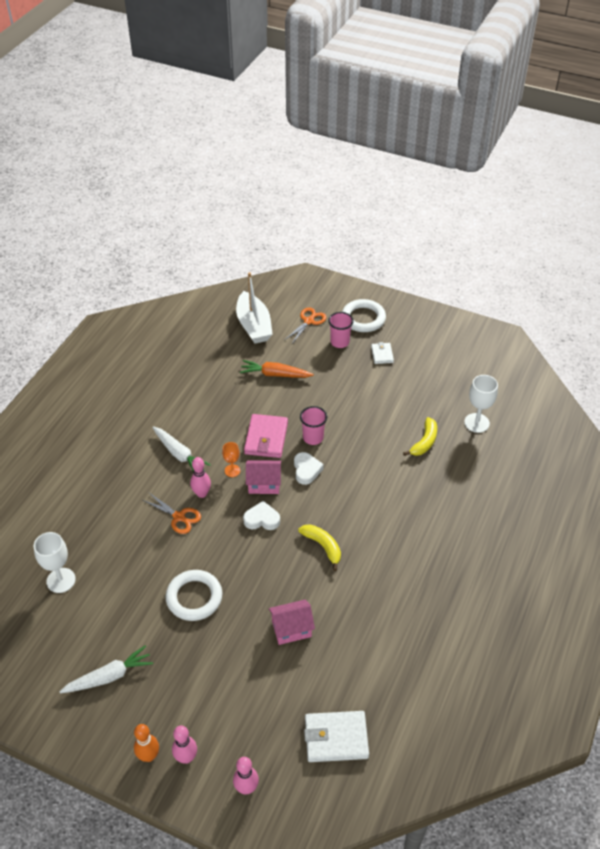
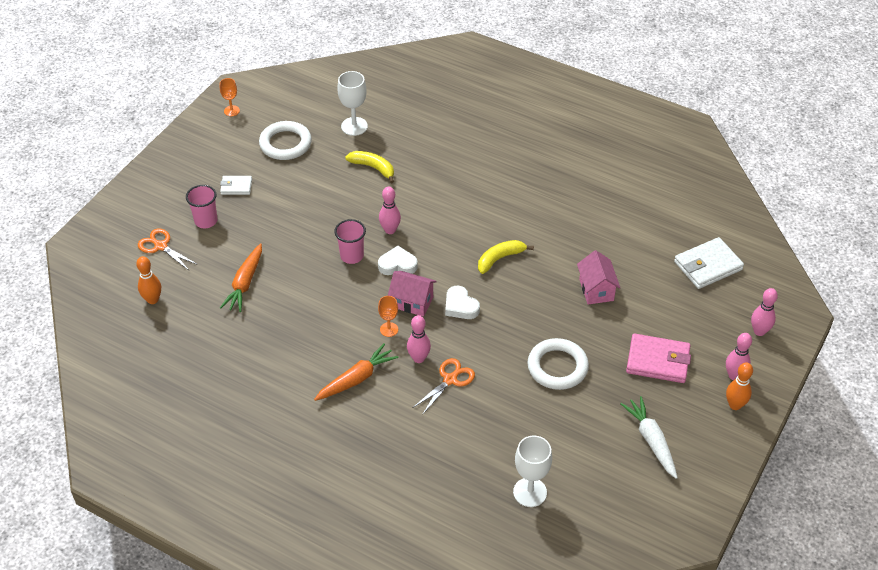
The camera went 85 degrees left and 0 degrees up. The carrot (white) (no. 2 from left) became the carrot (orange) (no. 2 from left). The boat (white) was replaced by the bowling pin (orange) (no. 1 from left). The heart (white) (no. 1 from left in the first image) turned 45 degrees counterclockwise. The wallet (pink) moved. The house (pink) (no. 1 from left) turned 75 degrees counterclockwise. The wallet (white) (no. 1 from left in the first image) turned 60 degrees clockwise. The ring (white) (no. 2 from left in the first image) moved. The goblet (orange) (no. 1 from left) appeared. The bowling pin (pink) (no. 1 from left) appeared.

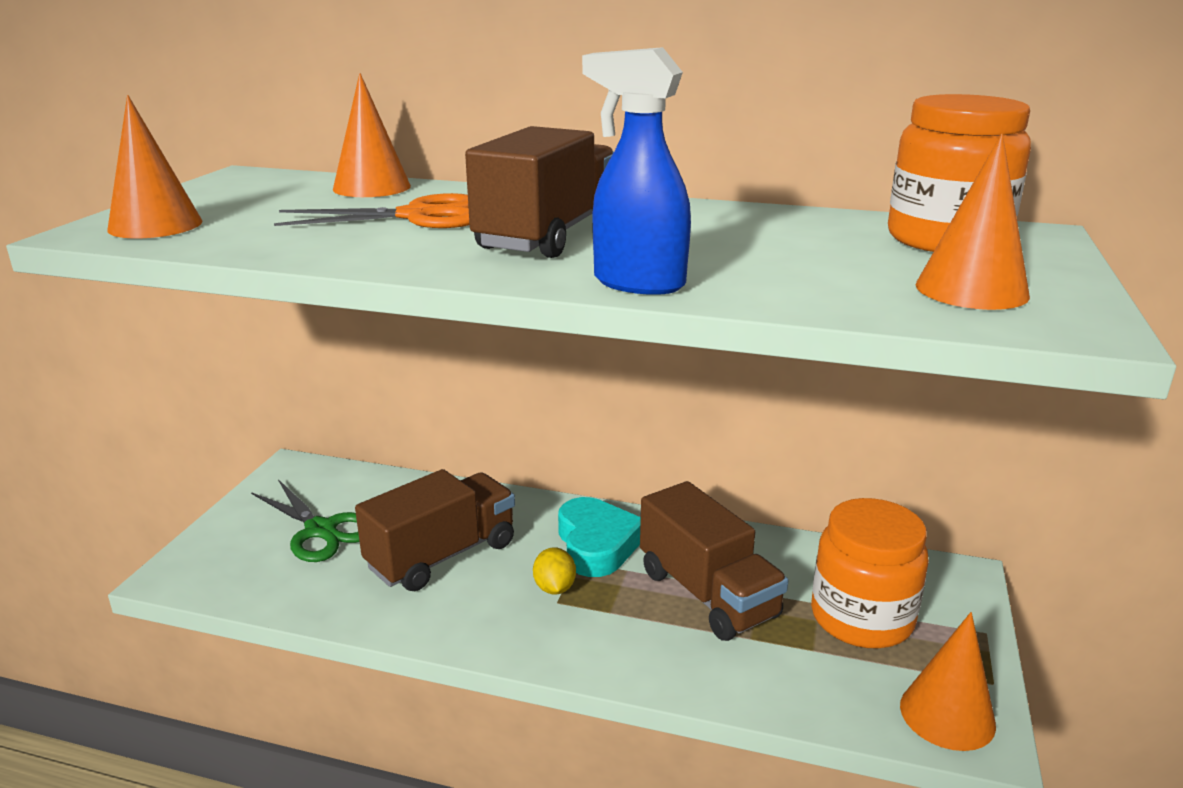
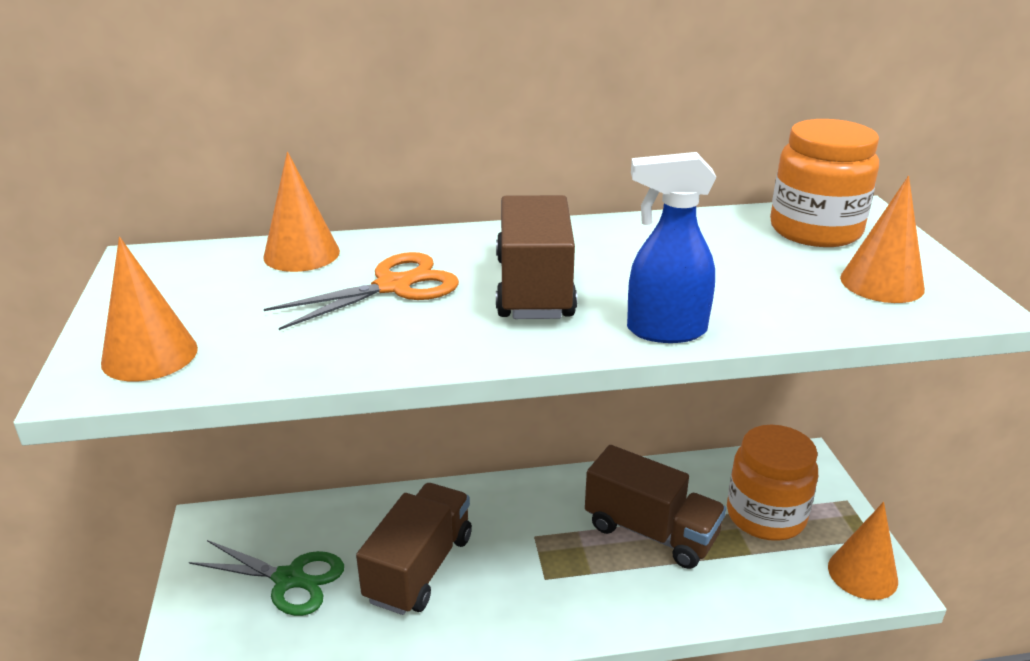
The camera went 25 degrees left and 5 degrees up. The lemon (yellow) disappeared. The heart (turquoise) disappeared.

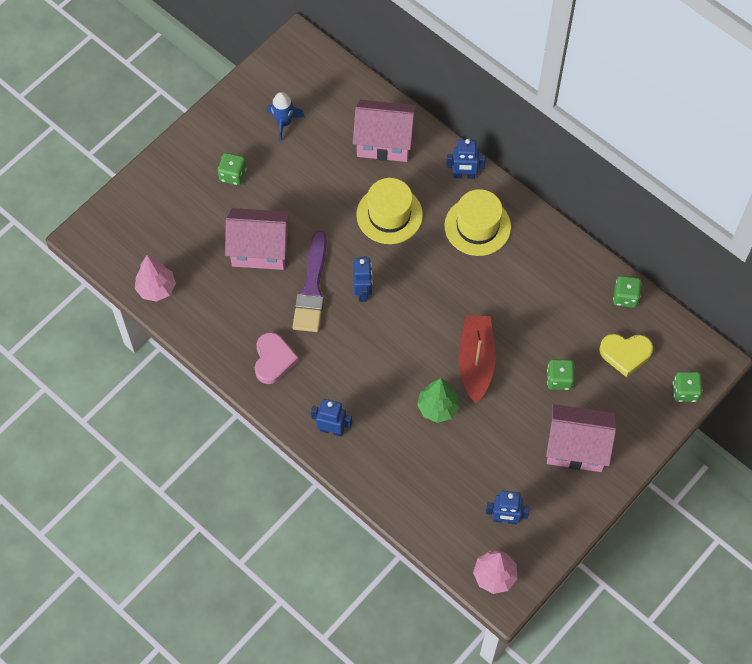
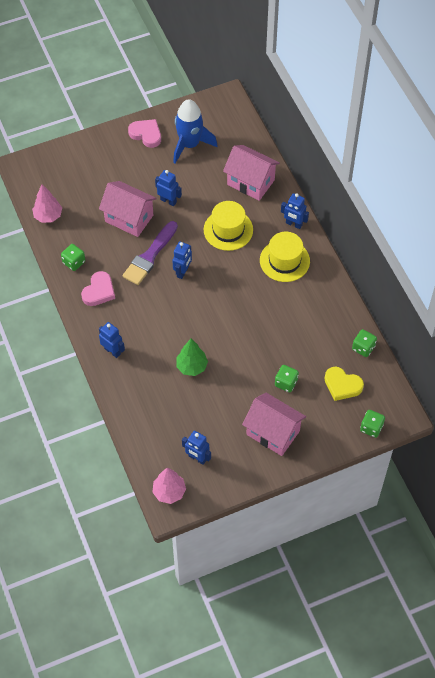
The camera went 25 degrees right and 5 degrees down. The dice (green) (no. 1 from left) moved. The rocket (blue) changed to 1.70 times the size. The boat (red) disappeared. The heart (pink) (no. 2 from left) appeared. The robot (blue) (no. 2 from left) appeared.

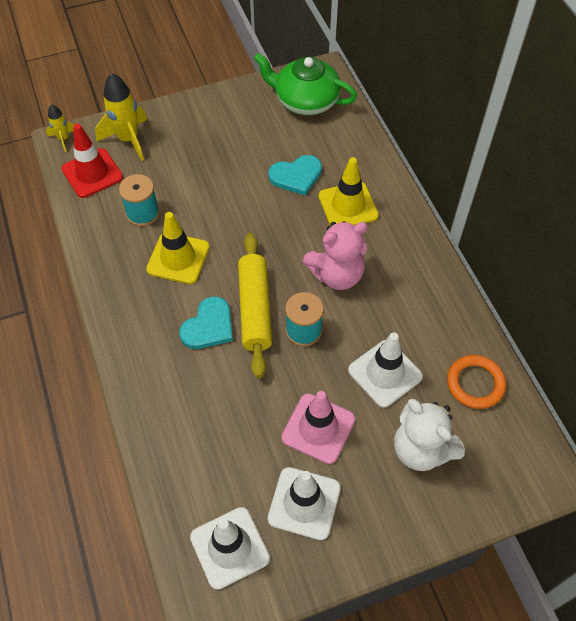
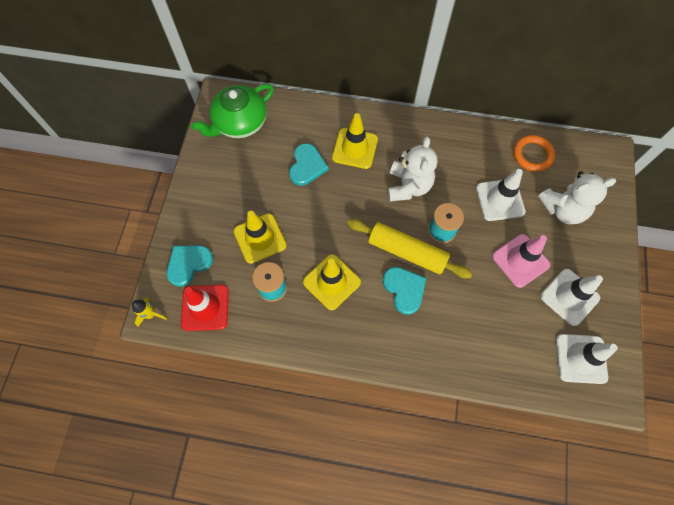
The camera went 60 degrees left and 10 degrees up. The rocket (yellow) (no. 2 from left) was replaced by the heart (turquoise) (no. 1 from left). The teddy bear (pink) became the teddy bear (white) (no. 1 from left). The traffic cone (yellow) (no. 1 from left) appeared.

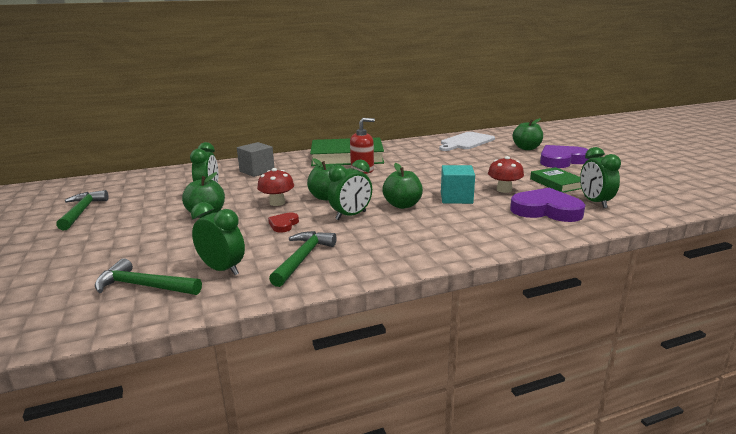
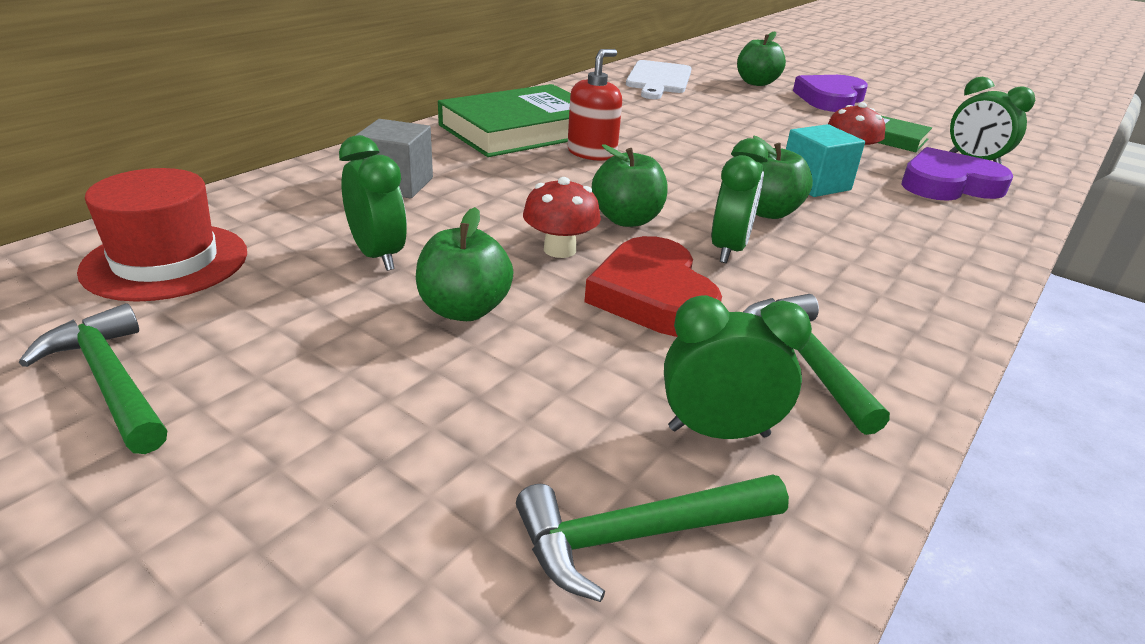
The camera went 35 degrees left and 10 degrees up. The heart (red) changed to 2.06 times the size. The hat (red) appeared.

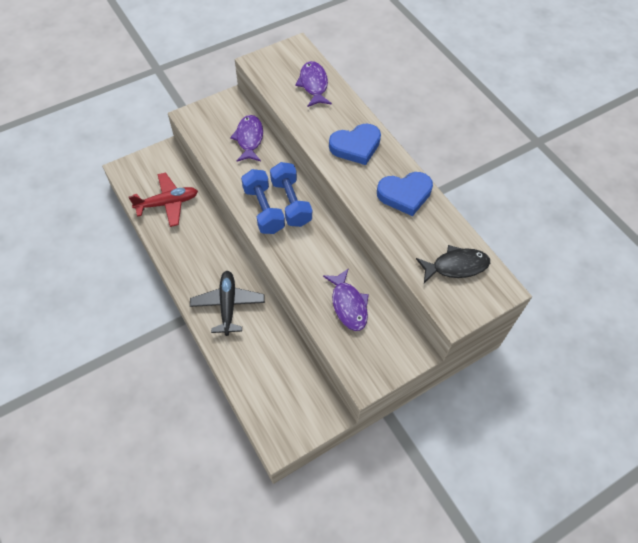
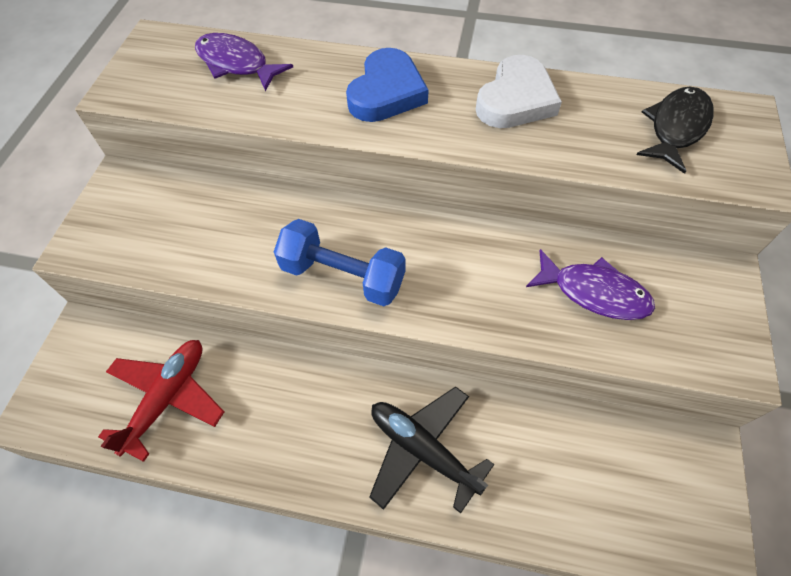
The camera went 45 degrees left and 0 degrees up. The fish (purple) (no. 1 from left) disappeared. The dumbbell (blue) (no. 2 from left) disappeared. The heart (blue) (no. 2 from left) became the heart (white).

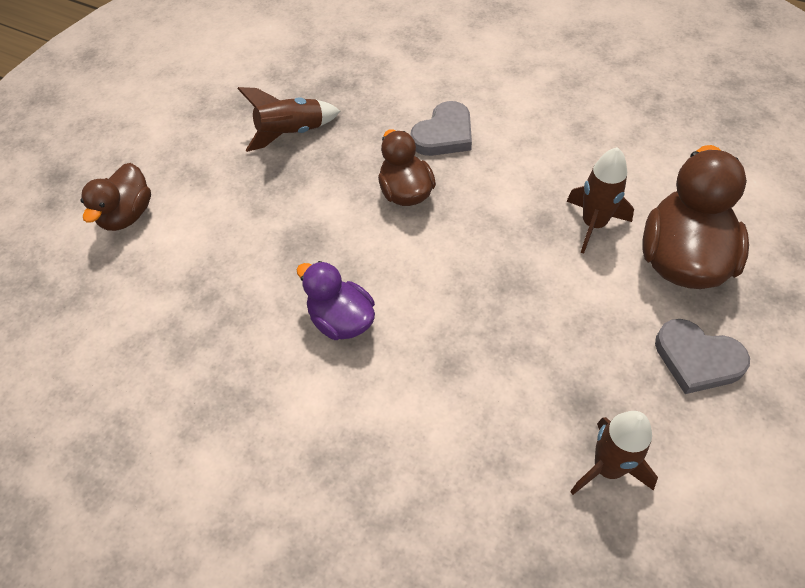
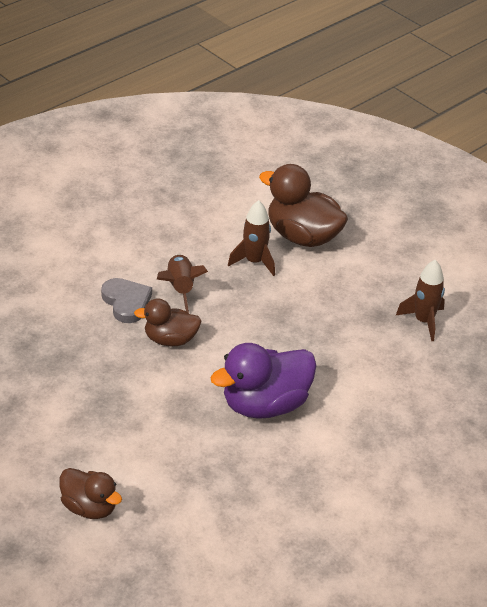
The camera went 75 degrees left and 15 degrees down. The rocket (brown) (no. 1 from left) moved. The duck (purple) changed to 1.64 times the size. The heart (grey) (no. 2 from left) disappeared.

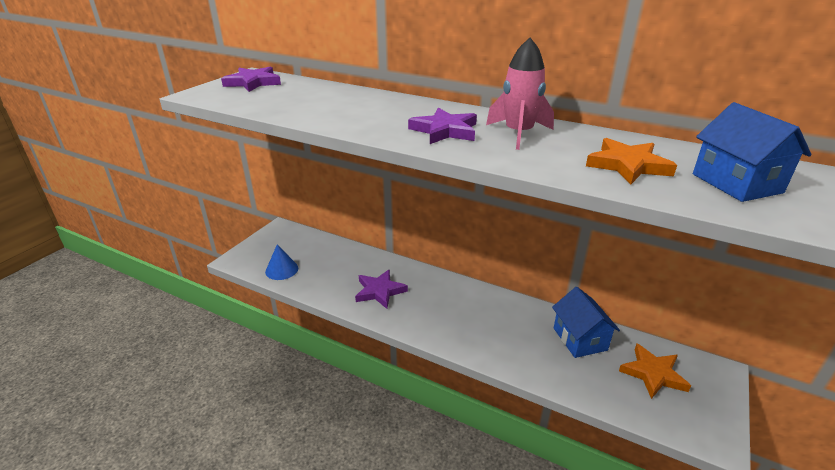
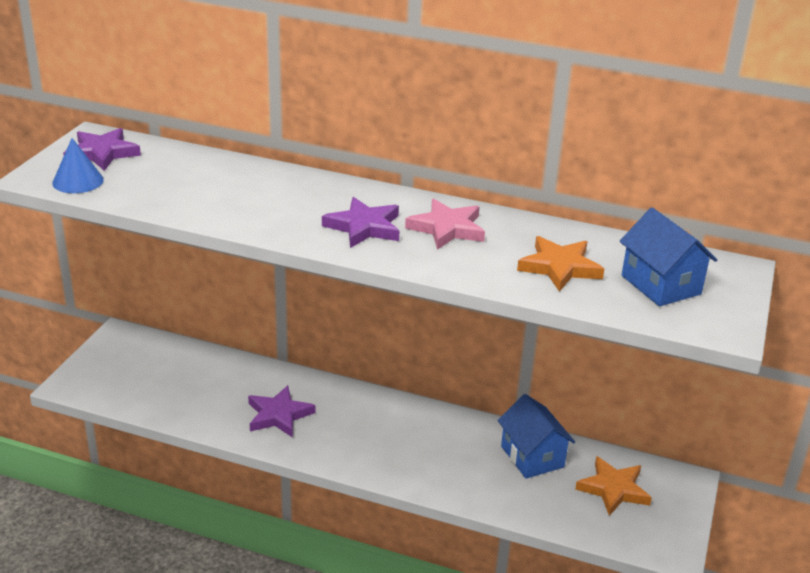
The camera went 10 degrees left and 0 degrees up. The cone (blue) moved. The rocket (pink) was replaced by the star (pink).

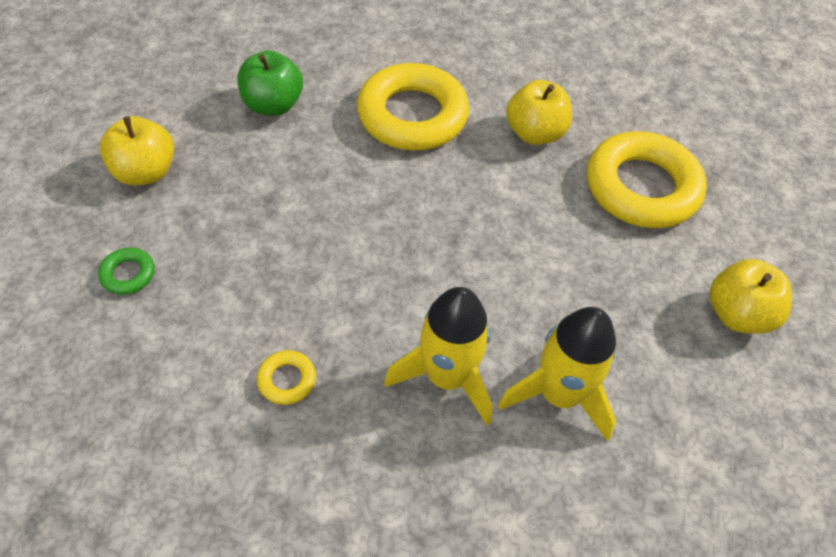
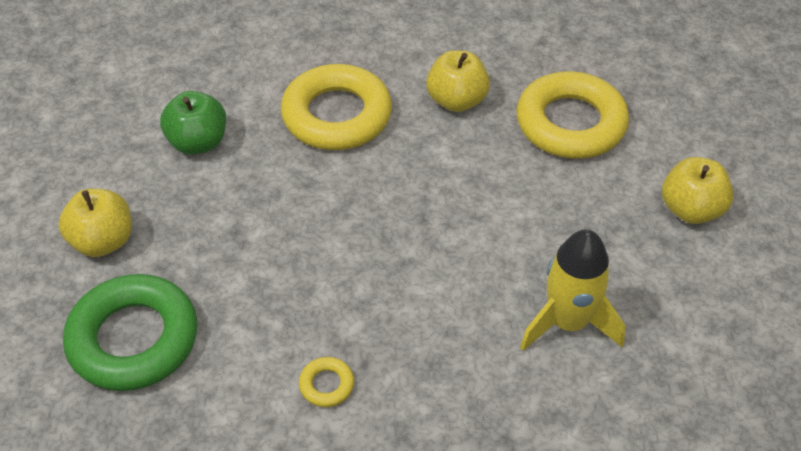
The camera went 15 degrees left and 5 degrees down. The ring (green) changed to 2.44 times the size. The rocket (yellow) (no. 1 from left) disappeared.

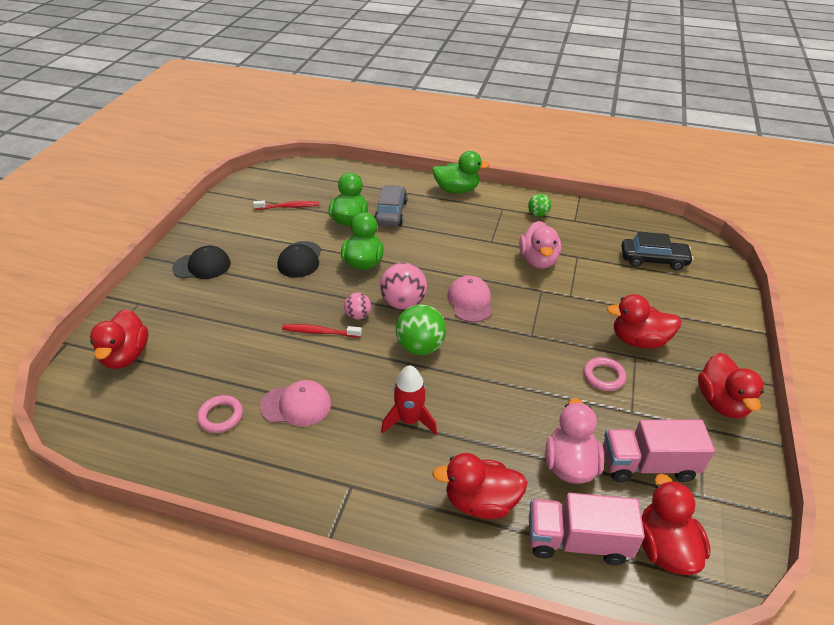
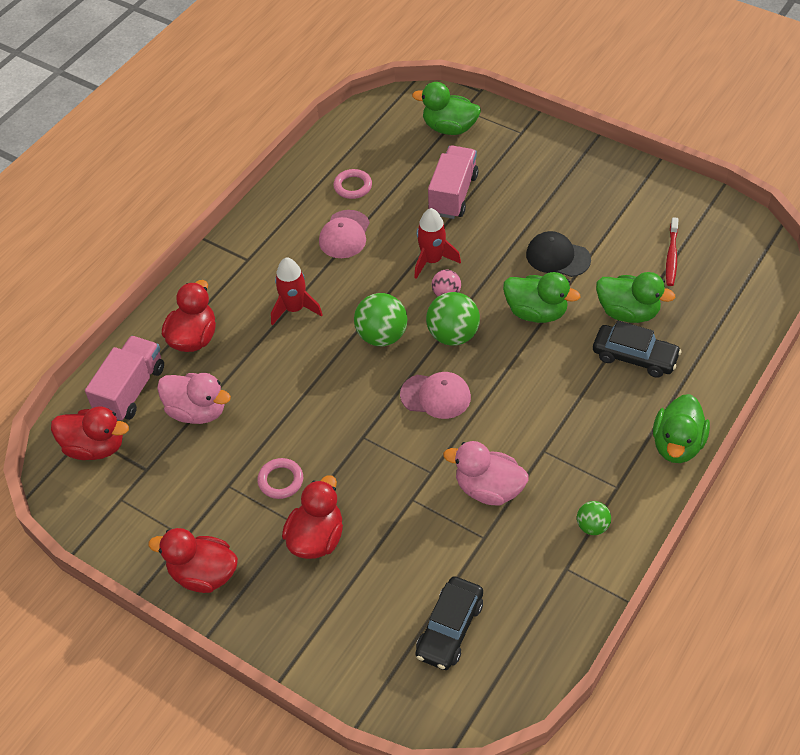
The camera went 110 degrees right and 10 degrees up. The duck (red) (no. 1 from left) became the duck (green) (no. 1 from left). The cap (black) (no. 1 from left) disappeared. The toothbrush (red) (no. 2 from left) was replaced by the rocket (red) (no. 2 from left). The car (grey) became the car (black) (no. 2 from left). The ball (pink) (no. 2 from left) became the ball (green) (no. 2 from left). The truck (pink) (no. 2 from left) moved.

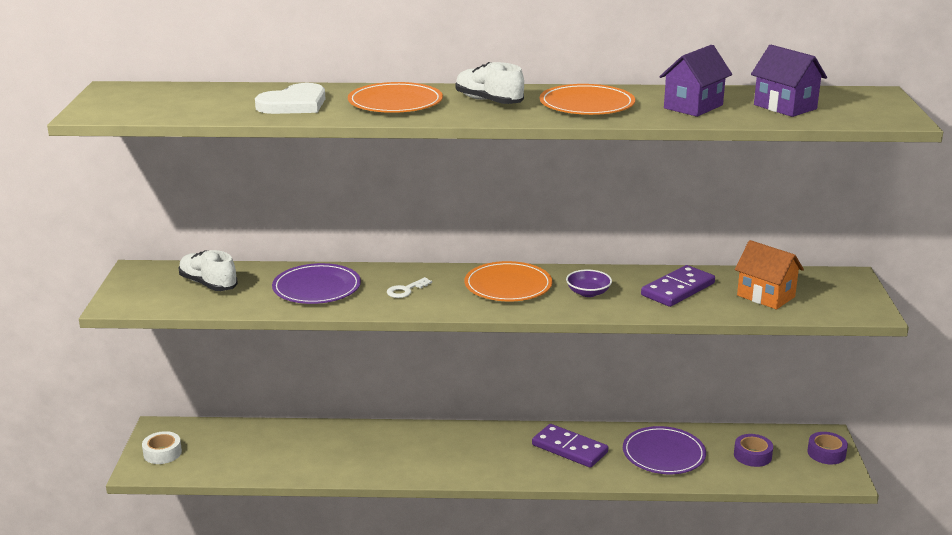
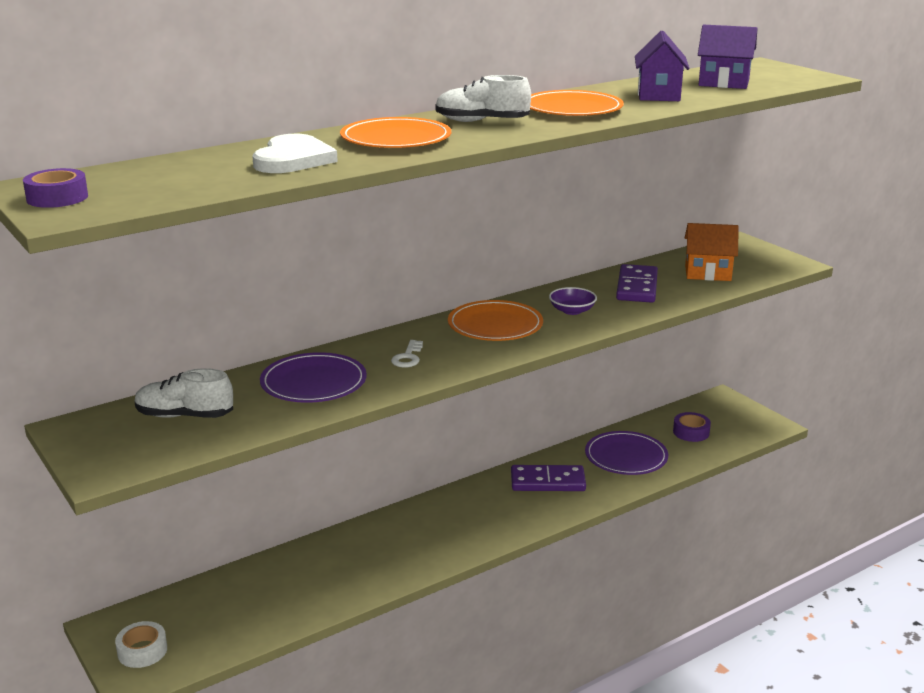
The camera went 35 degrees left and 0 degrees up. The tape (purple) (no. 2 from left in the first image) moved.

